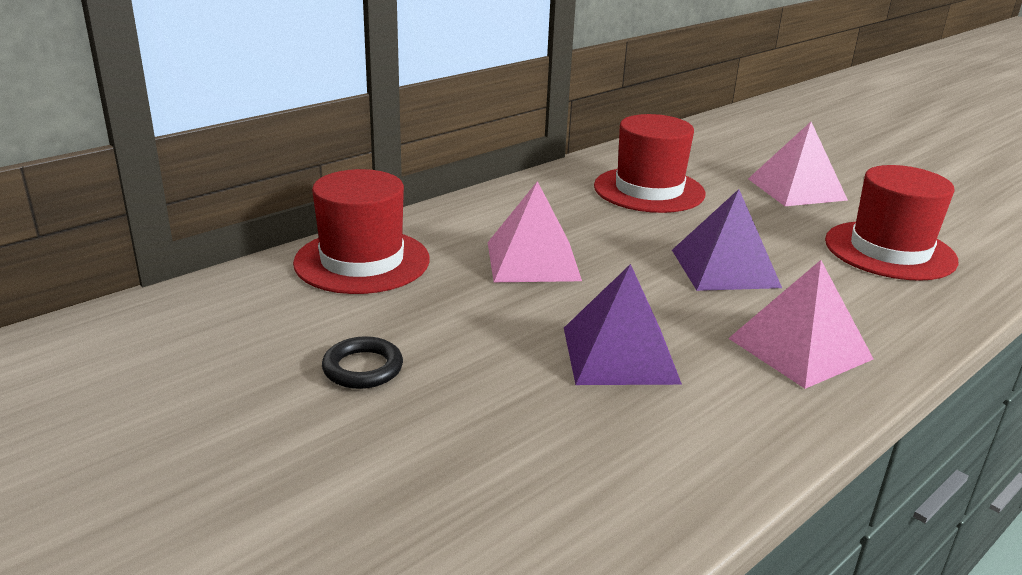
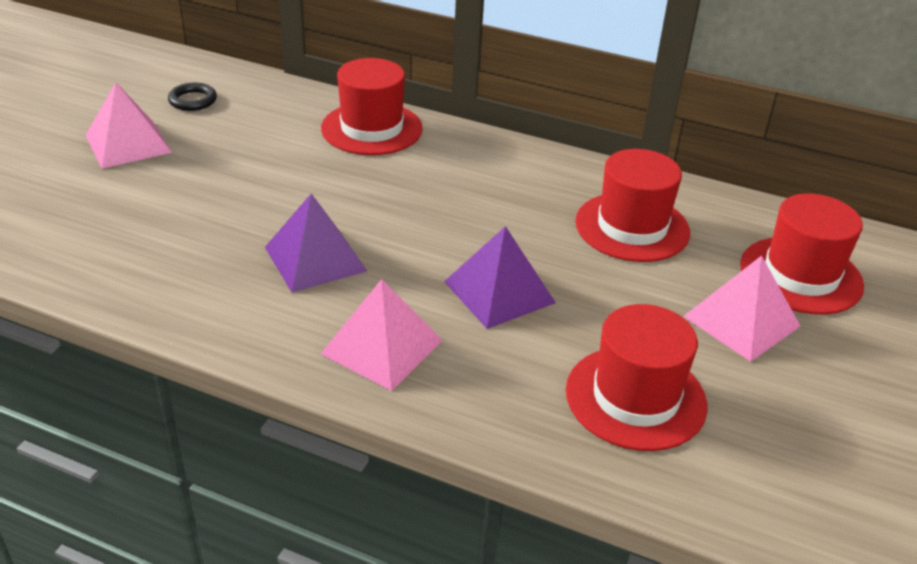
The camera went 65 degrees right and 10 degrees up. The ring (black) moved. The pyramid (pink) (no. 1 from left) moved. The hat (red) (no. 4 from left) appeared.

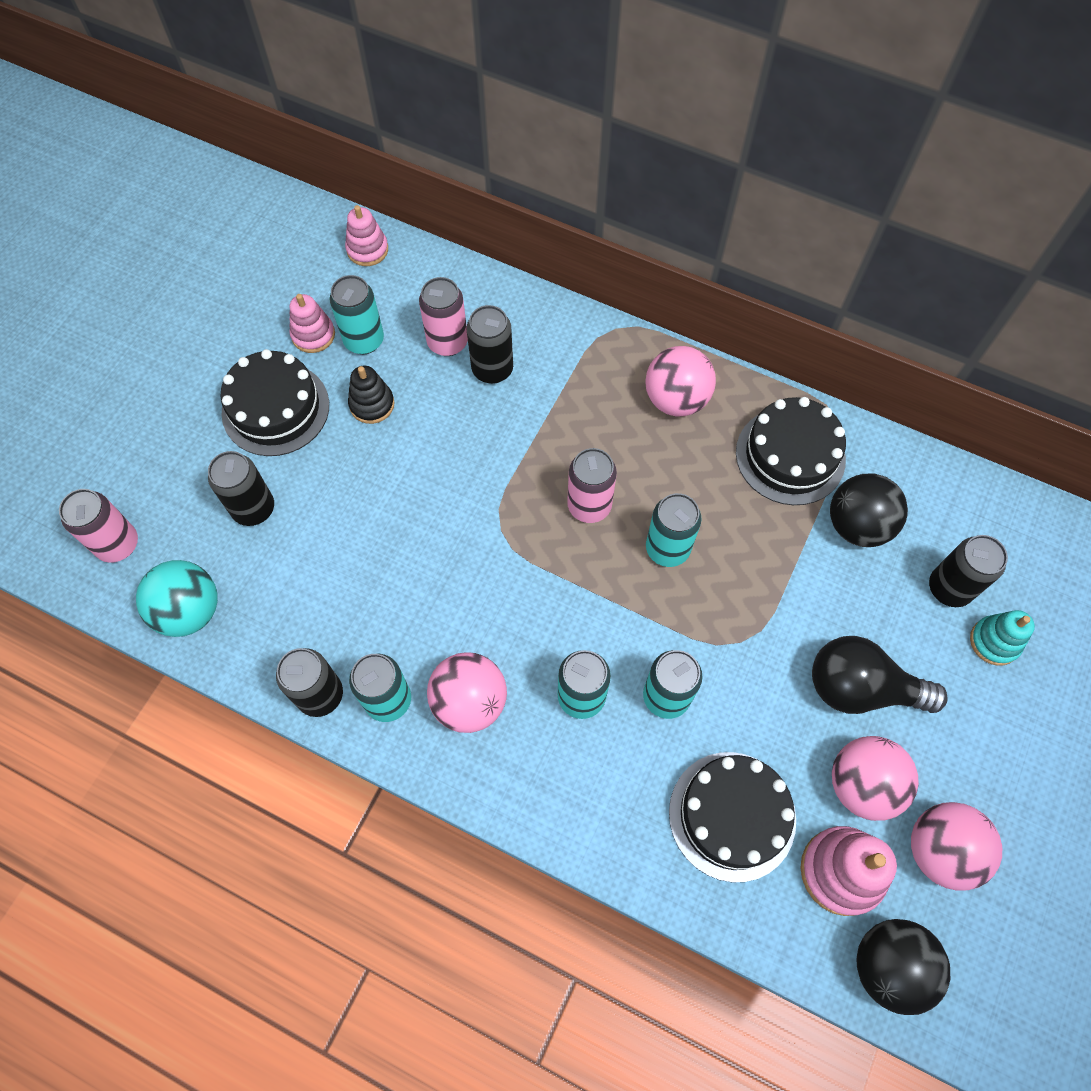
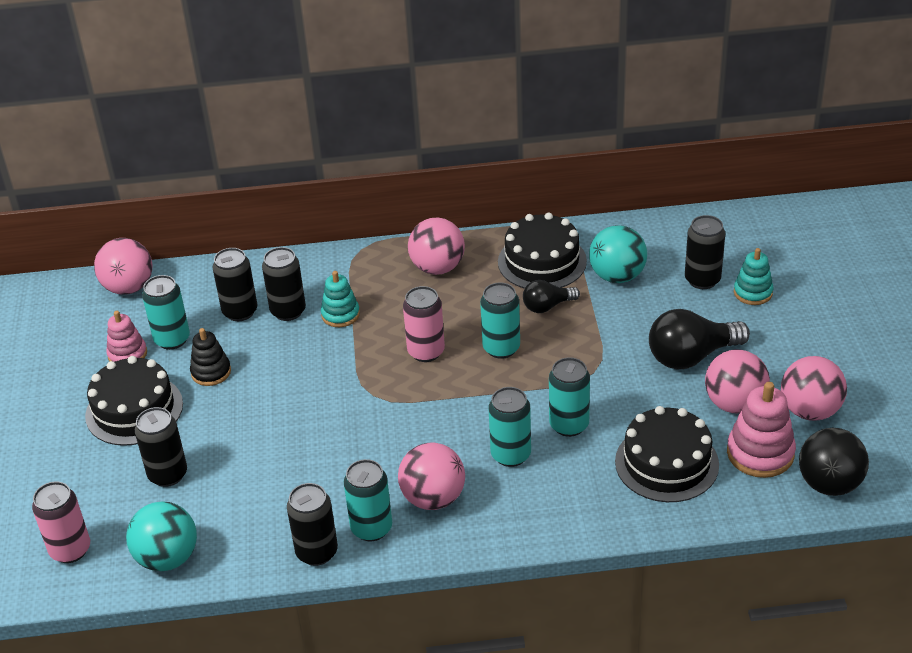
The camera went 30 degrees left and 25 degrees down. The stacking toy (pink) (no. 2 from left) was replaced by the ball (pink) (no. 1 from left). The can (pink) (no. 2 from left) became the can (black) (no. 2 from left). The ball (black) (no. 1 from left) became the ball (turquoise) (no. 2 from left). The stacking toy (turquoise) (no. 1 from left) appeared. The light bulb (black) (no. 1 from left) appeared.

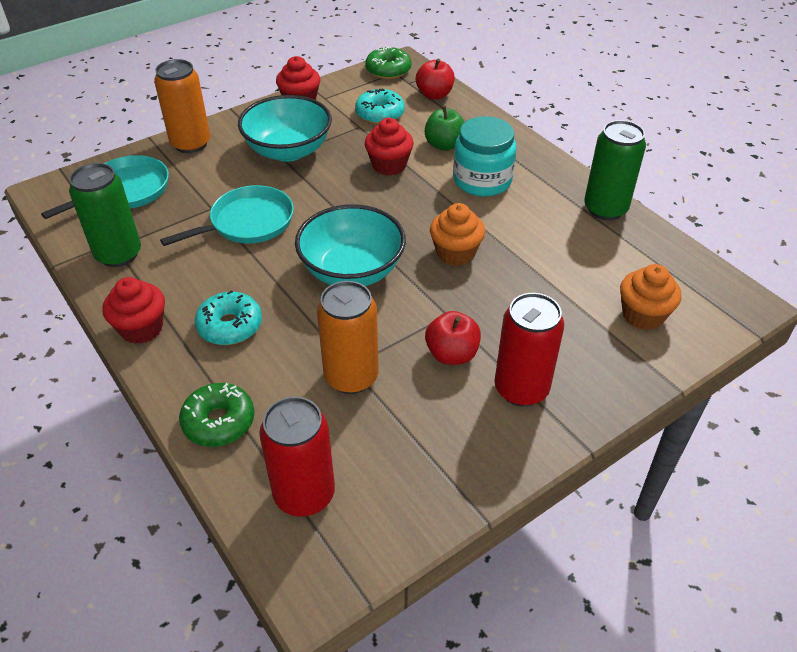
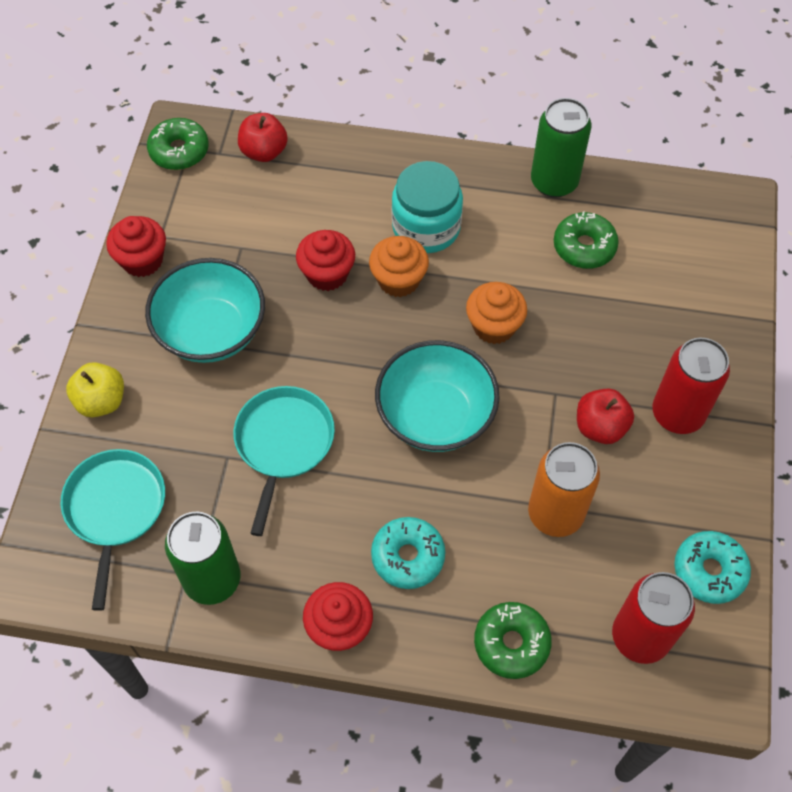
The camera went 45 degrees left and 15 degrees up. The can (orange) (no. 1 from left) was replaced by the apple (yellow). The donut (turquoise) (no. 2 from left) moved. The apple (green) disappeared. The cupcake (orange) (no. 2 from left in the first image) moved. The donut (green) (no. 3 from left) appeared.

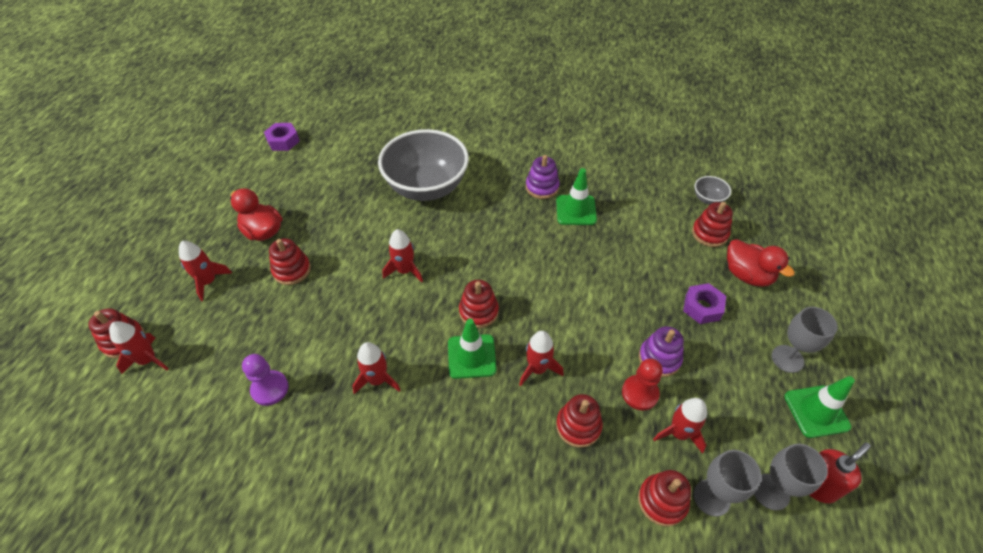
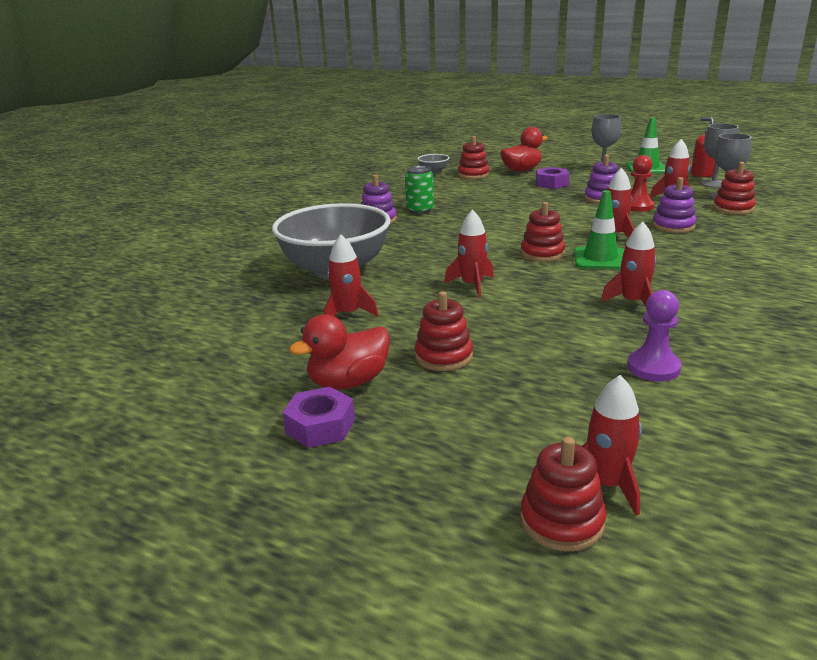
The camera went 75 degrees left and 25 degrees down. The rocket (red) (no. 2 from left in the first image) moved. The nut (purple) (no. 1 from left) moved. The traffic cone (green) (no. 2 from left) was replaced by the can (green). The stacking toy (red) (no. 4 from left) became the stacking toy (purple) (no. 3 from left).

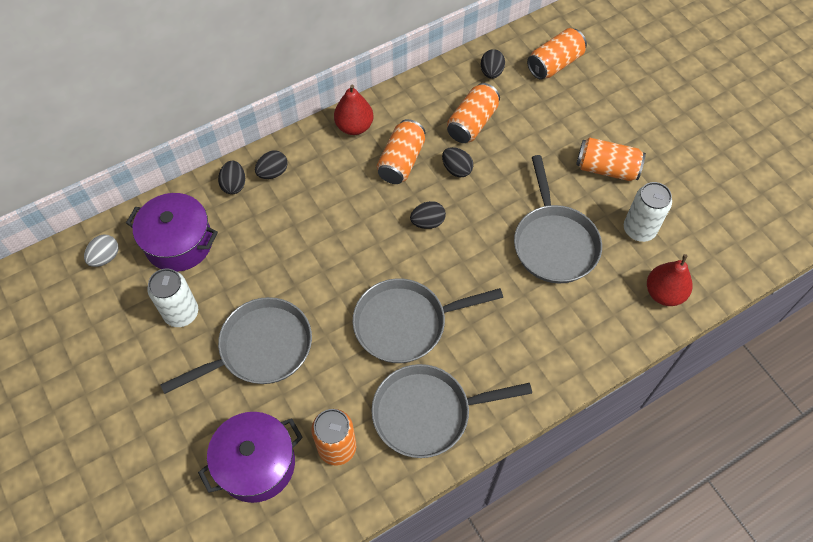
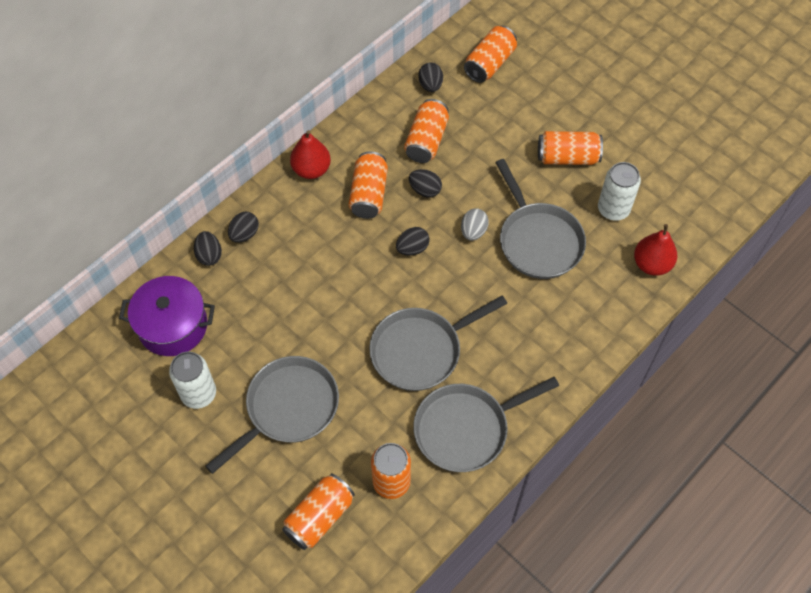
The camera went 15 degrees left and 0 degrees up. The egg (grey) moved. The pot (purple) (no. 2 from left) was replaced by the can (orange) (no. 1 from left).

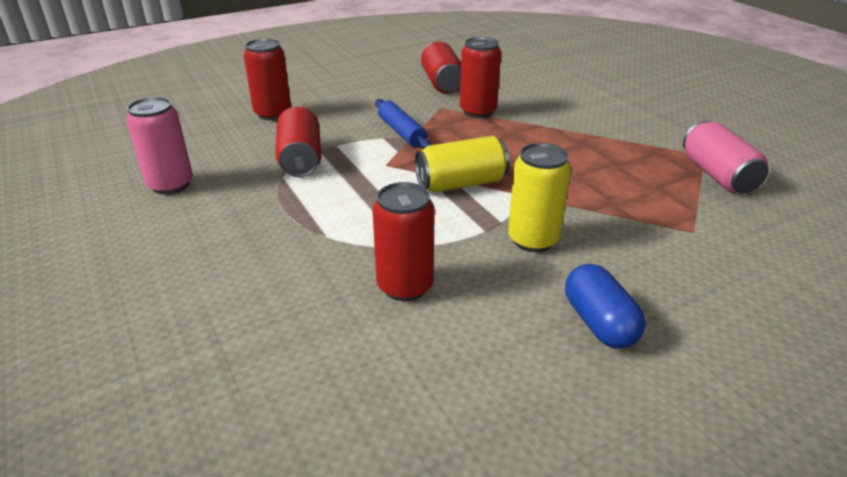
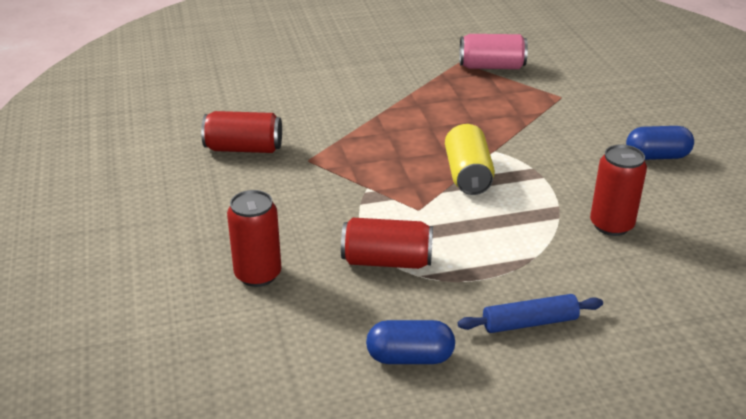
The camera went 75 degrees left and 0 degrees up. The can (pink) (no. 1 from left) was replaced by the capsule (blue) (no. 1 from left). The rolling pin (blue) moved. The can (red) (no. 5 from left) disappeared. The can (yellow) (no. 2 from left) disappeared.

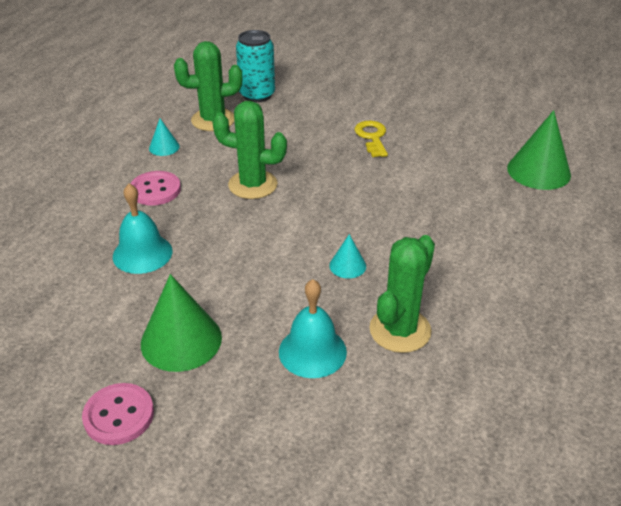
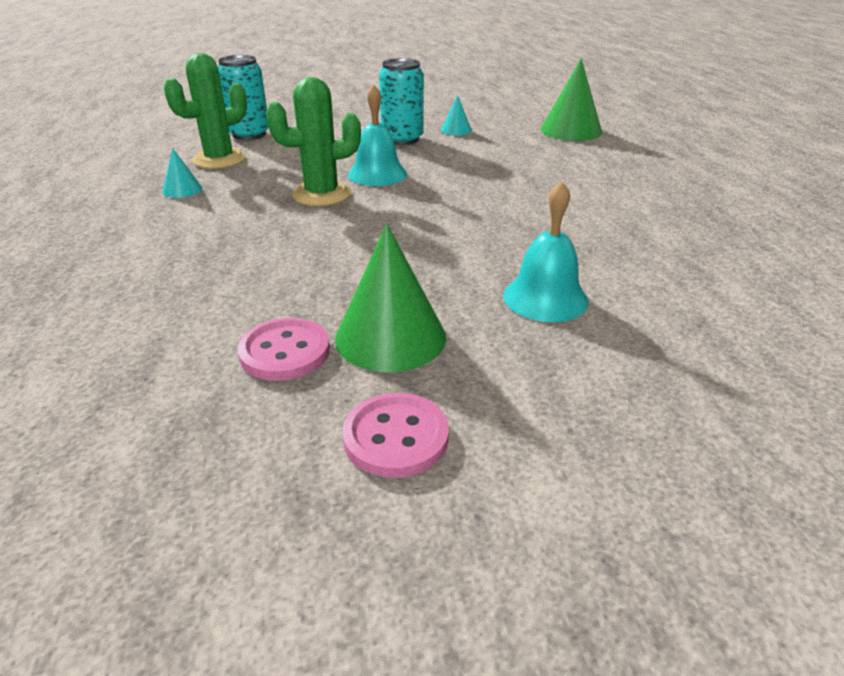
The camera went 30 degrees left and 5 degrees down. The bell (turquoise) (no. 1 from left) moved. The button (pink) (no. 2 from left in the first image) moved. The cone (turquoise) (no. 2 from left) moved. The key (yellow) was replaced by the can (turquoise) (no. 2 from left). The cactus (green) (no. 3 from left) disappeared.

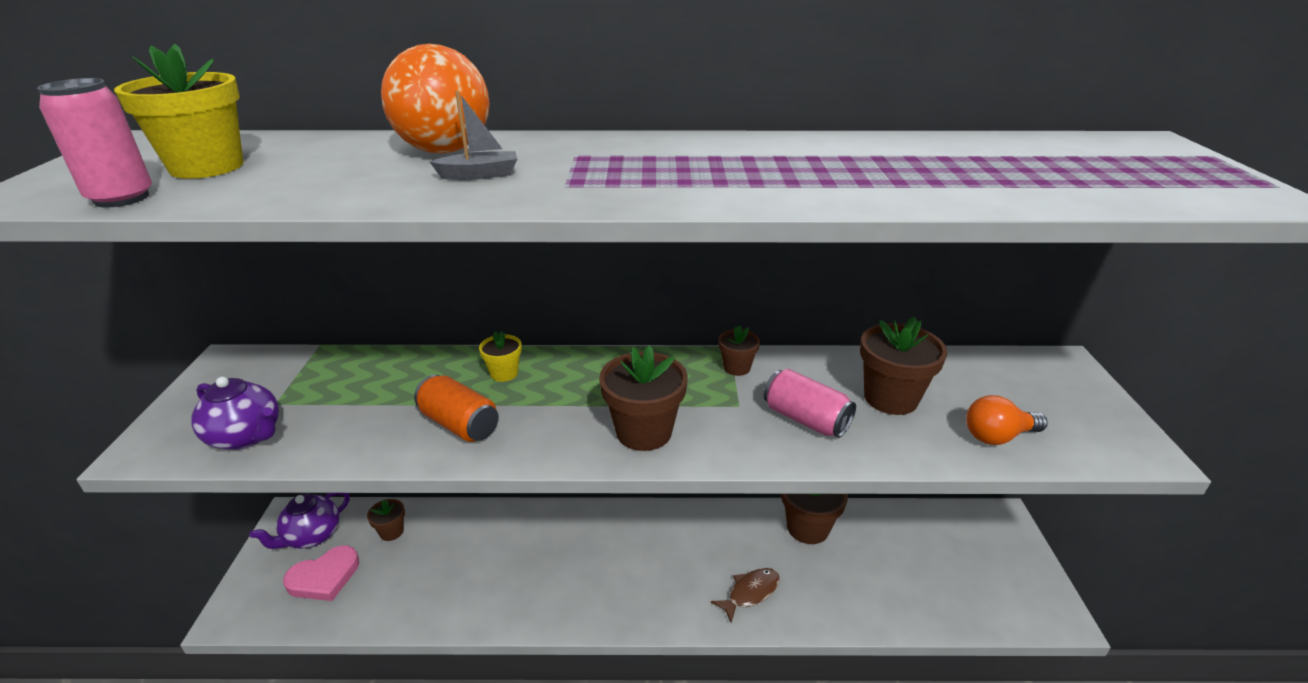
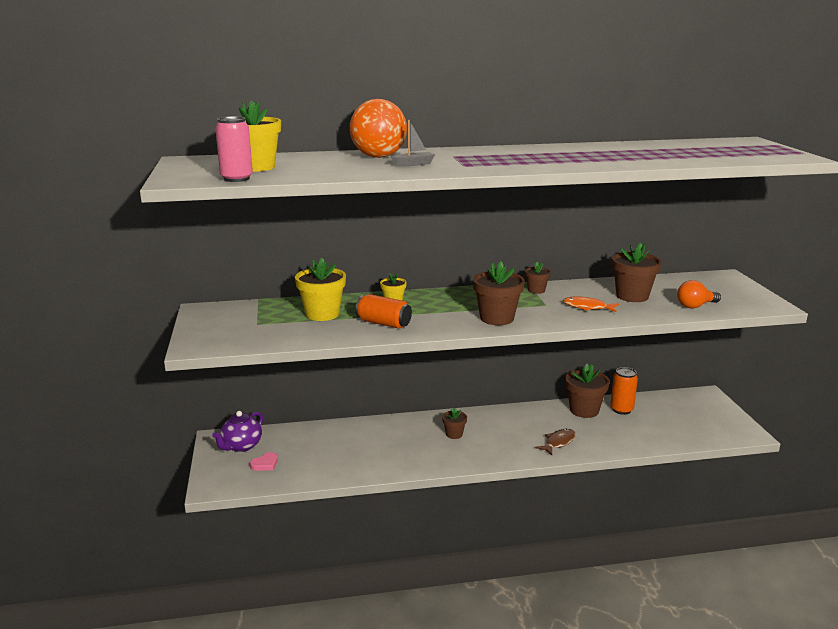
The camera went 10 degrees left and 10 degrees down. The teapot (purple) (no. 1 from left) disappeared. The heart (pink) changed to 0.61 times the size. The flower pot (brown) (no. 1 from left) moved. The can (pink) (no. 2 from left) was replaced by the fish (orange). The flower pot (yellow) (no. 2 from left) appeared. The can (orange) (no. 2 from left) appeared.

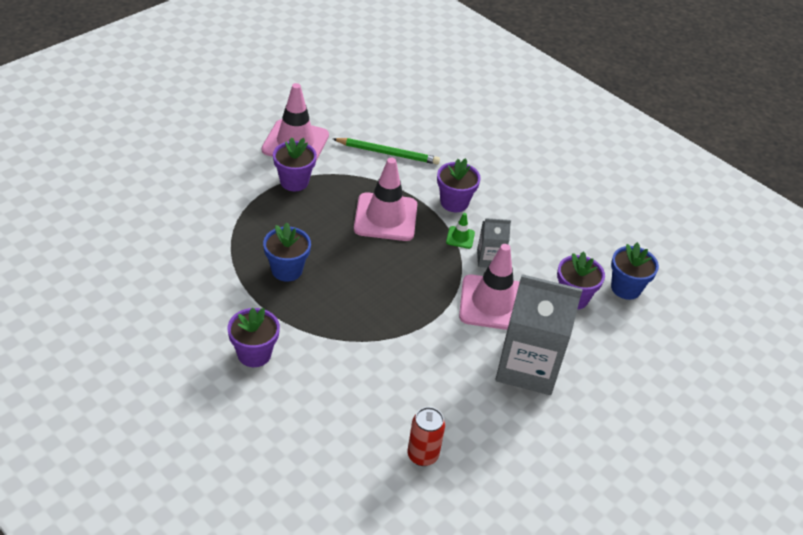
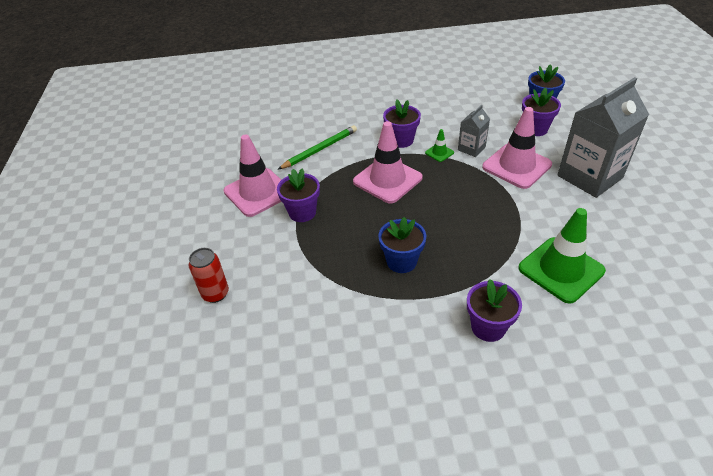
The camera went 45 degrees left and 0 degrees up. The can (red) moved. The traffic cone (green) (no. 2 from left) appeared.

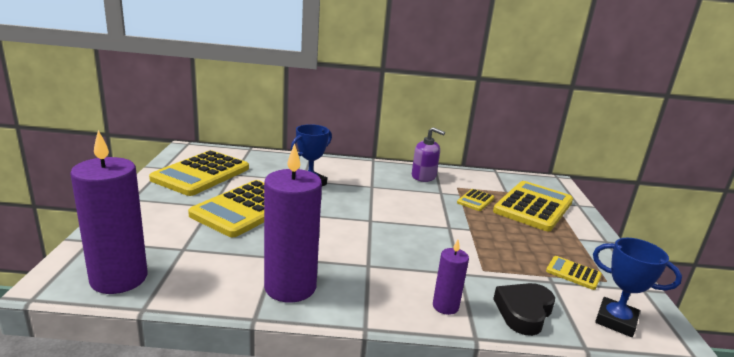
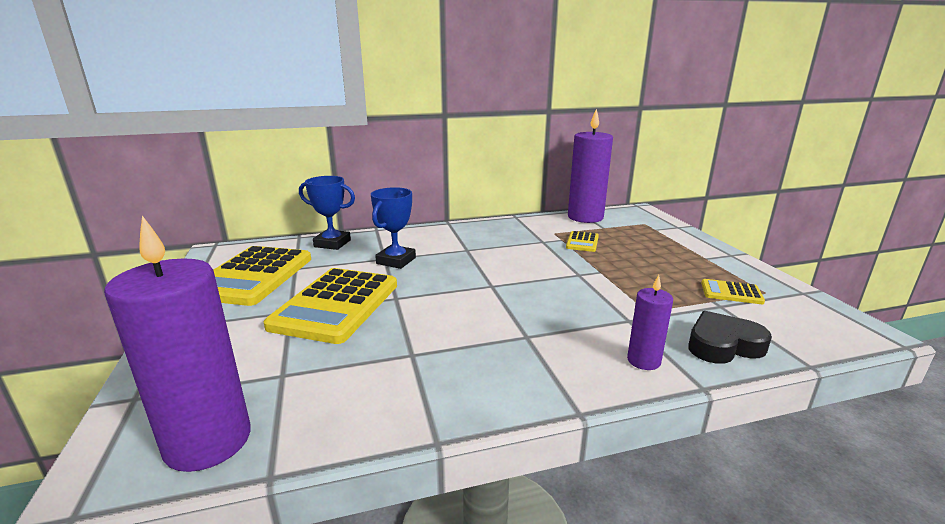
The camera went 15 degrees left and 0 degrees up. The candle (purple) (no. 2 from left) moved. The soap dispenser (purple) disappeared. The calculator (yellow) (no. 4 from left) disappeared. The heart (black) turned 60 degrees clockwise. The trophy (blue) (no. 2 from left in the first image) moved.

